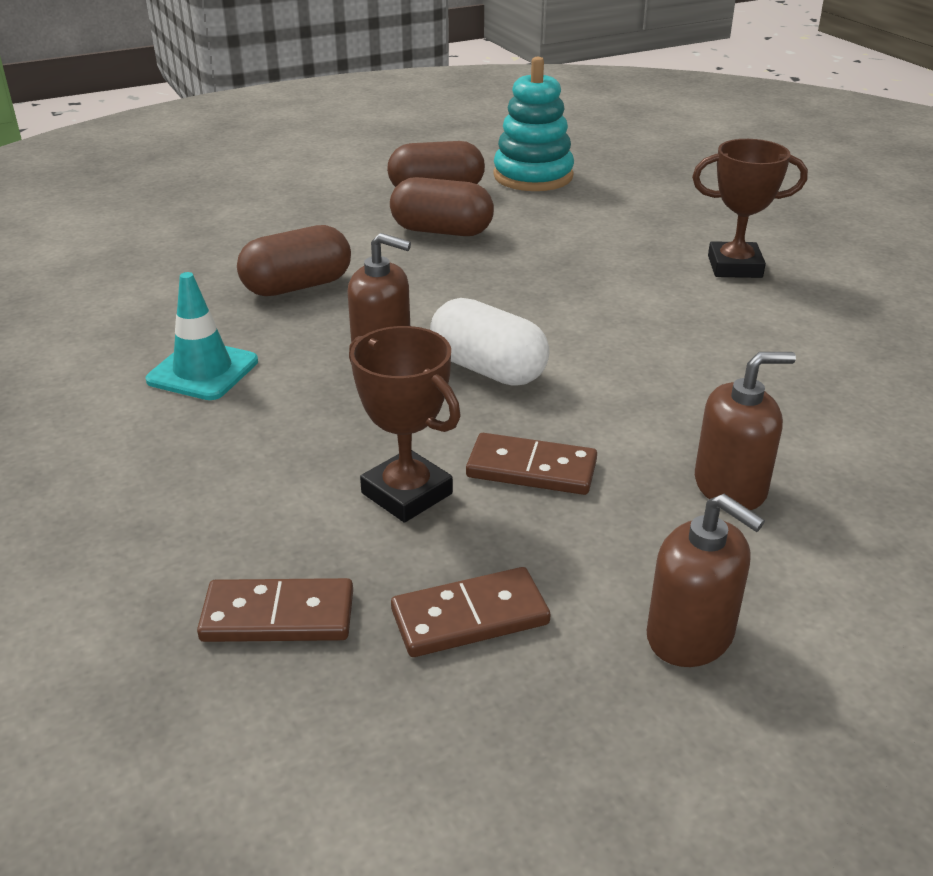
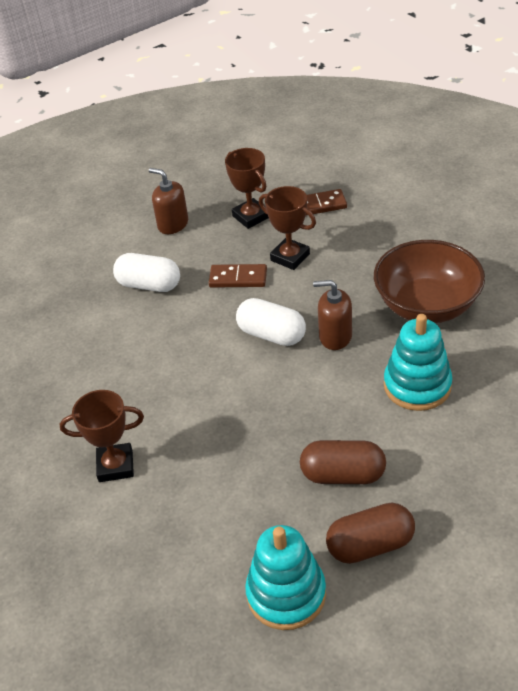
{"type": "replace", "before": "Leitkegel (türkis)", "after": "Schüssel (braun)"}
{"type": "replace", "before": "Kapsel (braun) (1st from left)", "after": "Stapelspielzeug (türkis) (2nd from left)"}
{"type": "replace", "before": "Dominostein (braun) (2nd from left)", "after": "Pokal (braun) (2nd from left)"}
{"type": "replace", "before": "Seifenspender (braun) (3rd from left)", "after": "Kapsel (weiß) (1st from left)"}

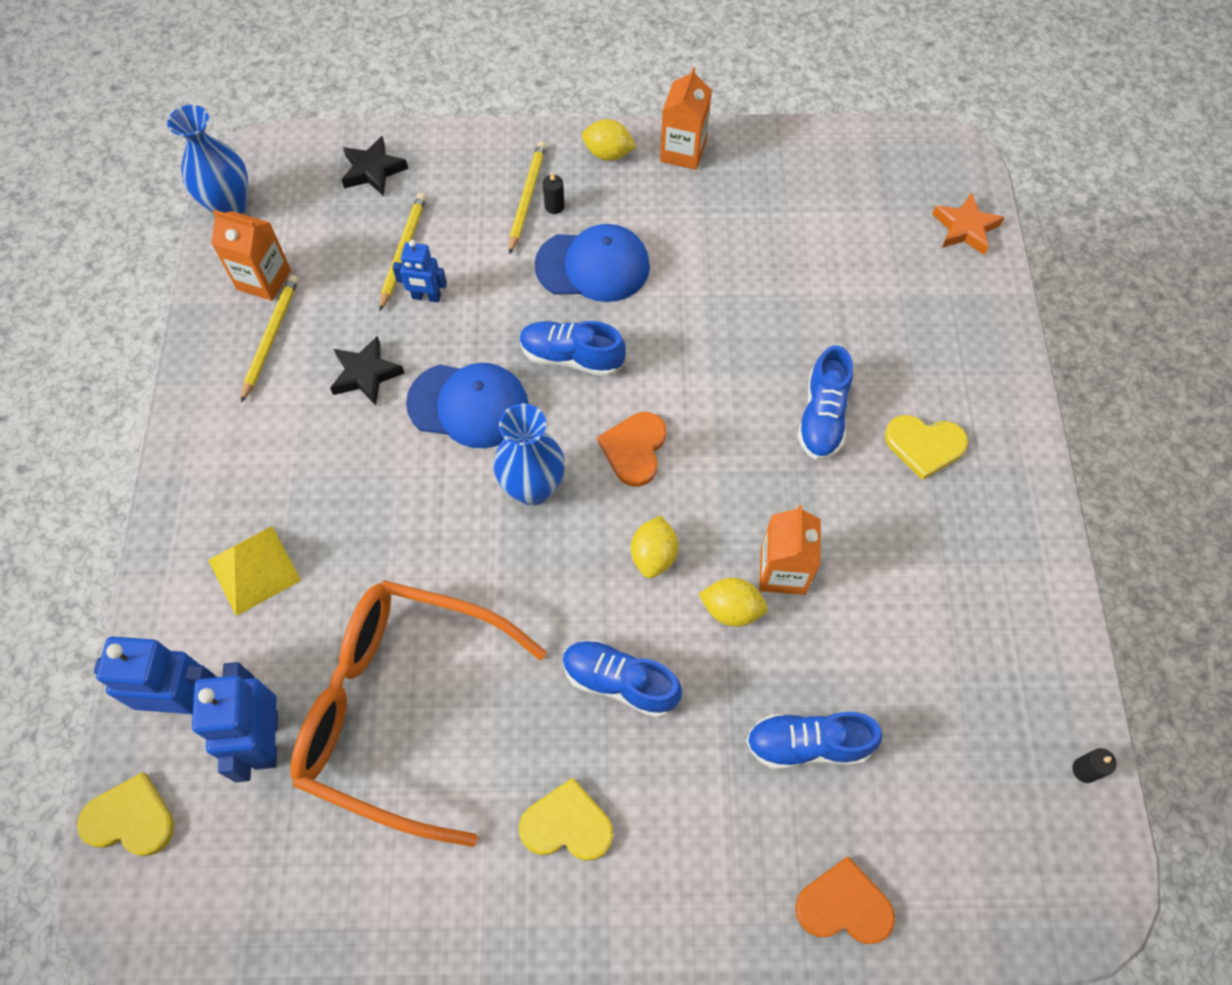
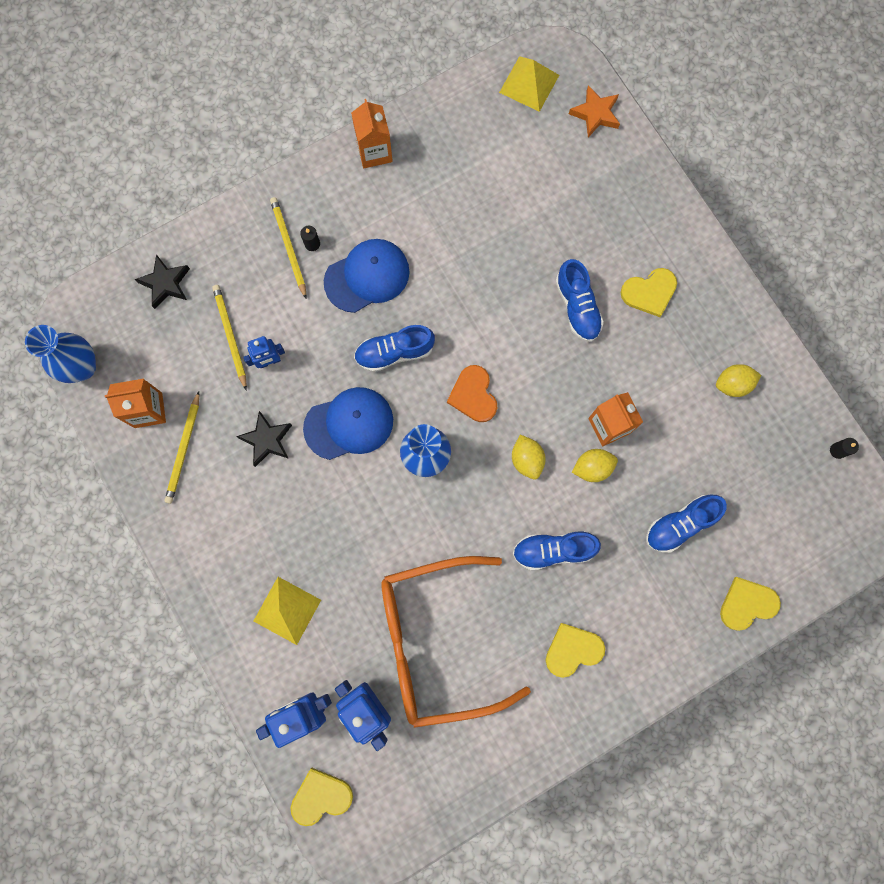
{"type": "insert", "after": "Pyramide (gelb) (2nd from left)"}
{"type": "move", "before": "Zitrone (gelb) (1st from left in the first image)", "after": "Zitrone (gelb) (3rd from left)"}
{"type": "recolor", "before": "Herz (orange) (2nd from left)", "after": "Herz (gelb) (4th from left)"}
{"type": "rotate", "before": "Bleistift (gelb) (1st from left)", "turn": -150}

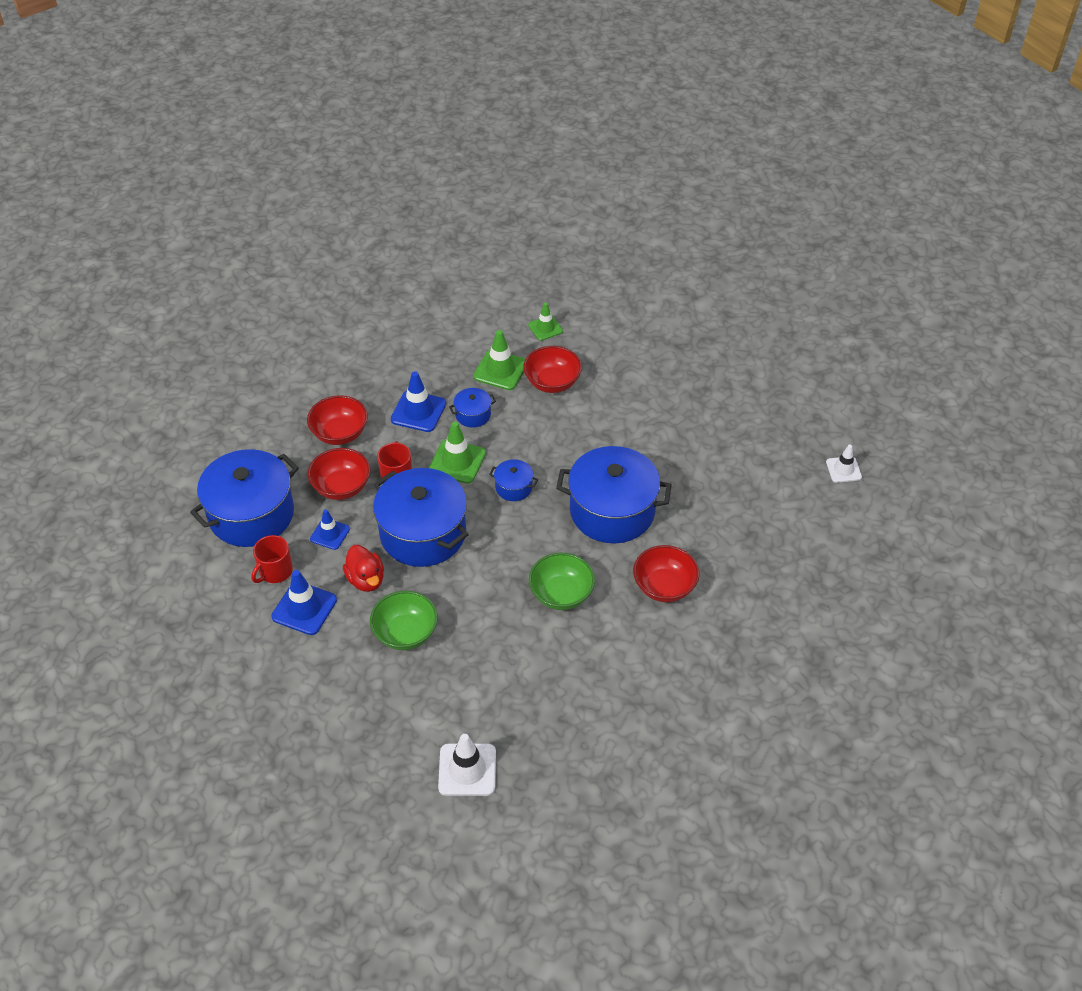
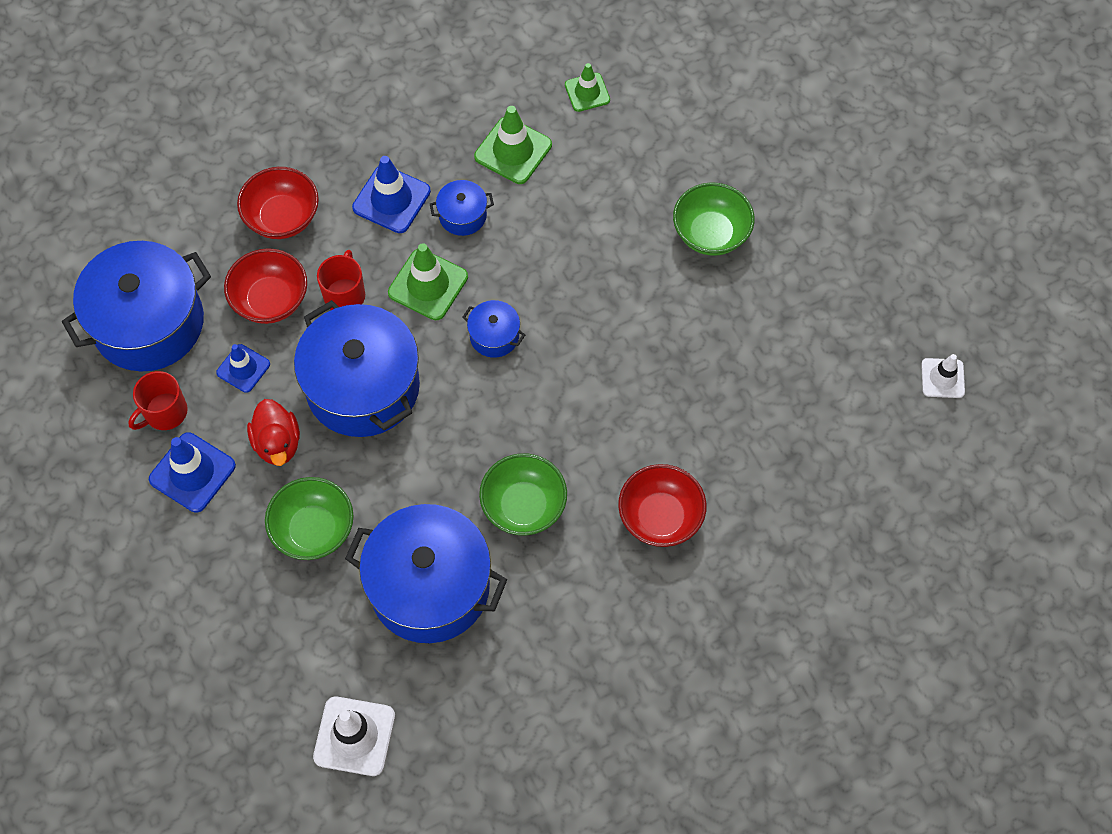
{"type": "delete", "before": "Schüssel (rot) (3rd from left)"}
{"type": "insert", "after": "Schüssel (grün) (3rd from left)"}
{"type": "move", "before": "Kochtopf (blau) (5th from left in the first image)", "after": "Kochtopf (blau) (3rd from left)"}

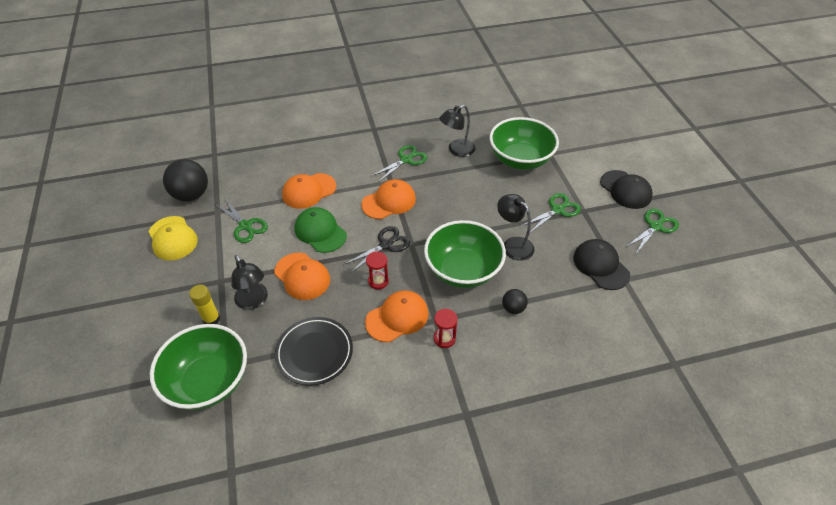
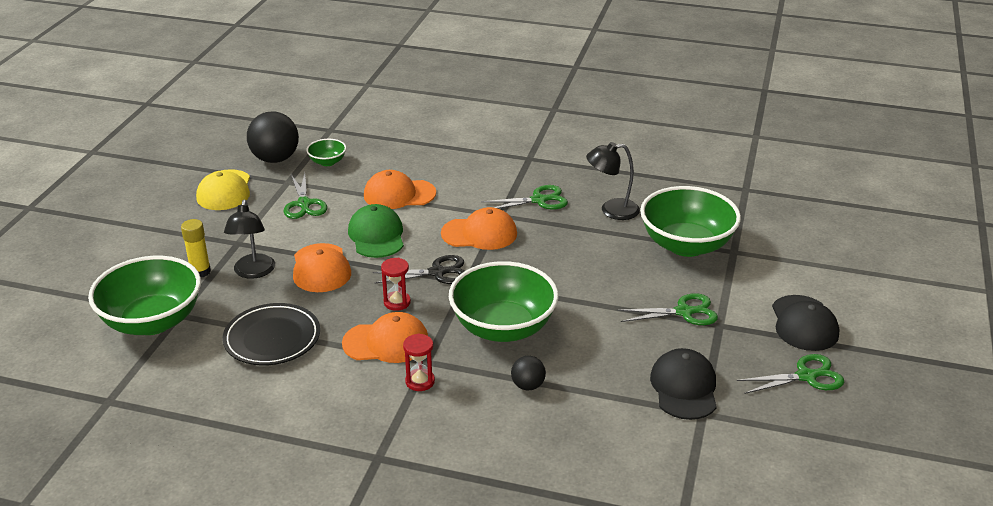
{"type": "delete", "before": "Lampe (schwarz) (3rd from left)"}
{"type": "insert", "after": "Schüssel (grün) (2nd from left)"}

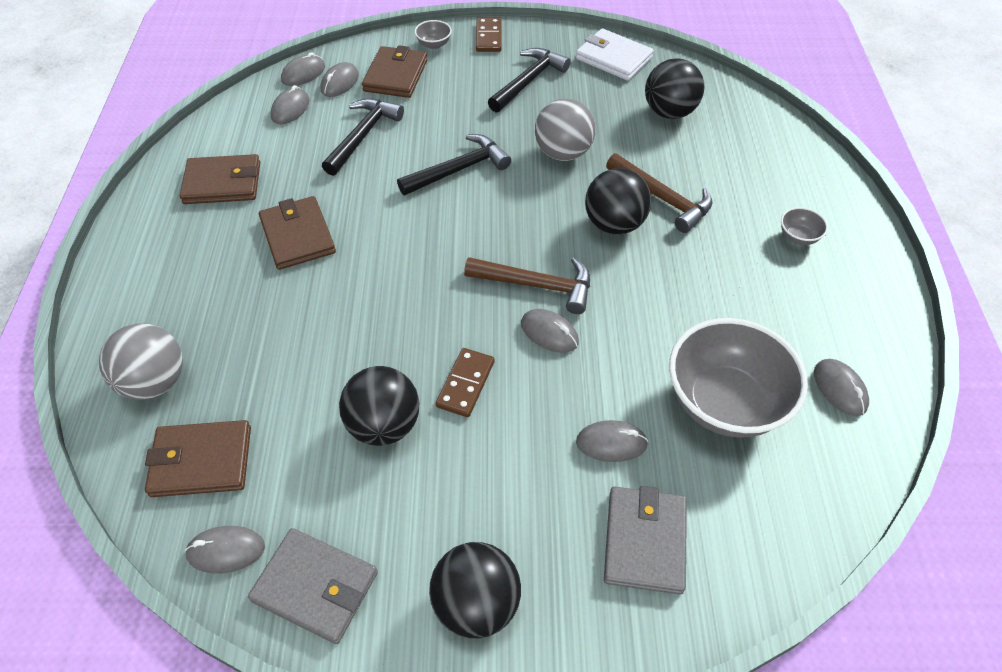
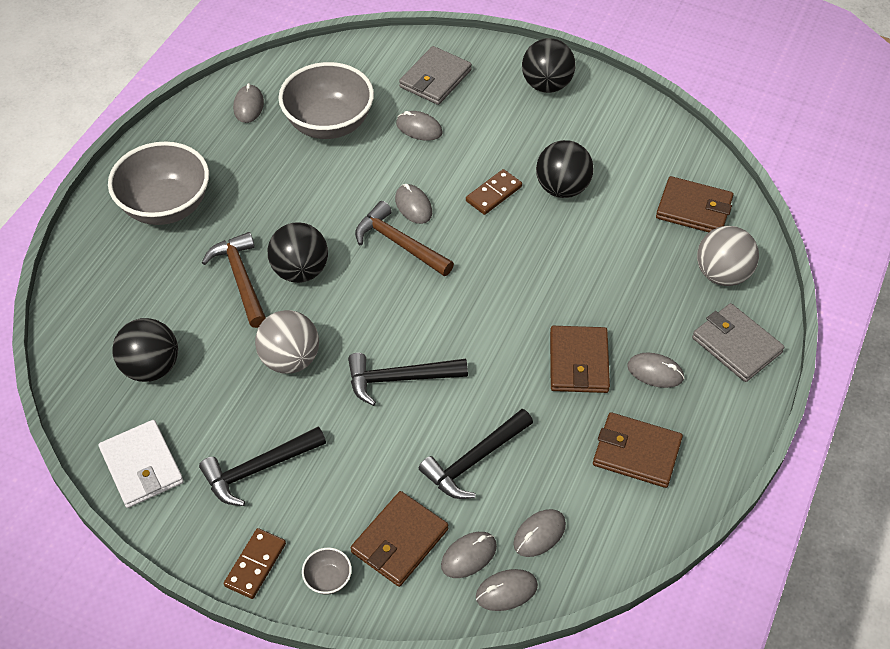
{"type": "move", "before": "Computermaus (grau) (1st from left in the first image)", "after": "Computermaus (grau) (7th from left)"}
{"type": "move", "before": "Geldbörse (grau) (1st from left in the first image)", "after": "Geldbörse (grau) (2nd from left)"}
{"type": "resize", "before": "Schüssel (grau) (3rd from left in the first image)", "scale": 2.45}

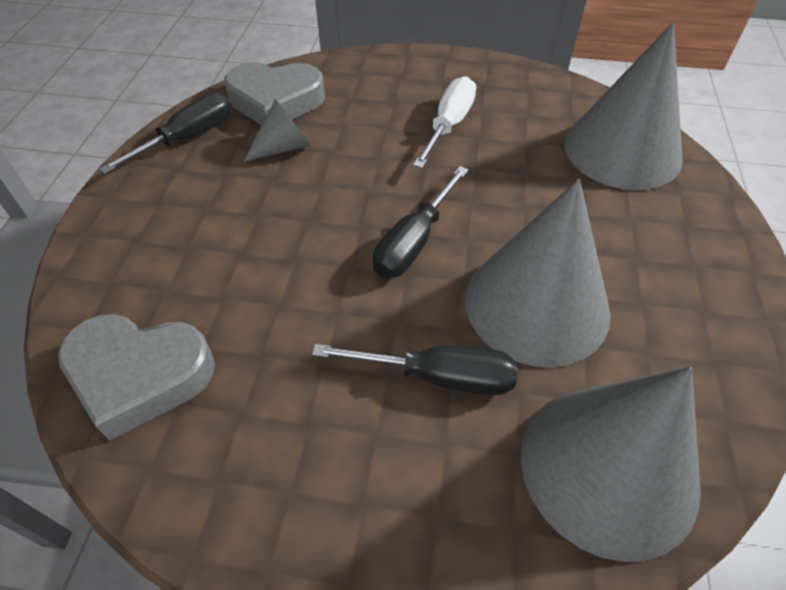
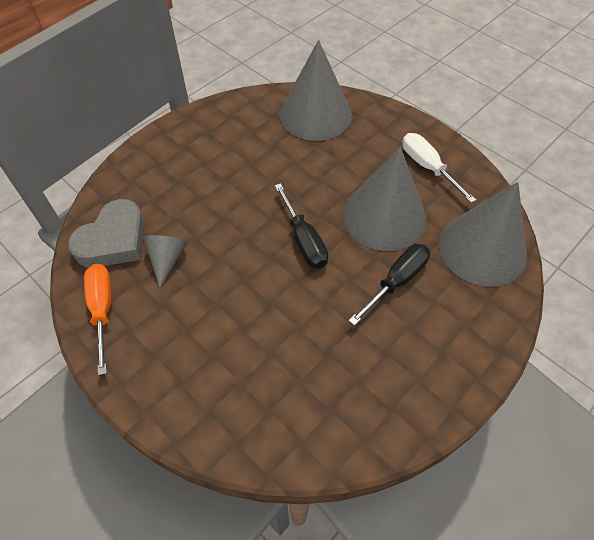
{"type": "delete", "before": "Herz (grau) (1st from left)"}
{"type": "move", "before": "Schraubenzieher (weiß)"}
{"type": "recolor", "before": "Schraubenzieher (schwarz) (1st from left)", "after": "Schraubenzieher (orange)"}

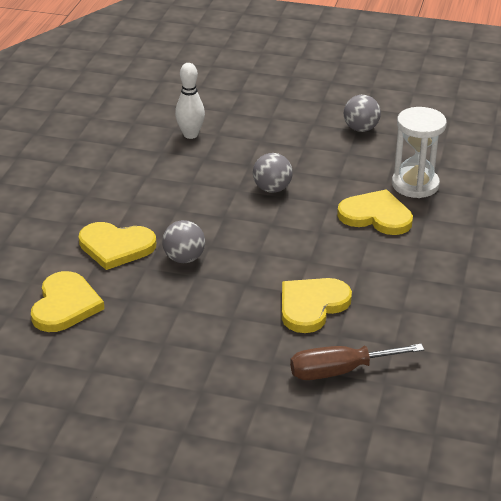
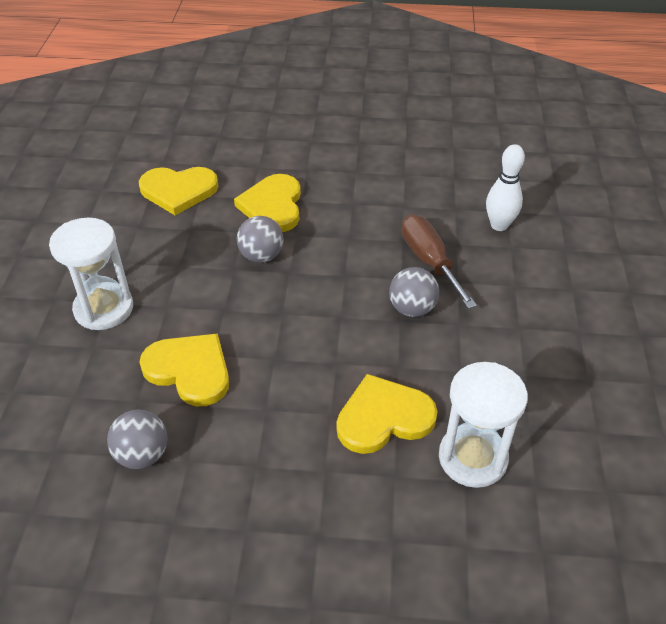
{"type": "insert", "after": "Sanduhr (weiß) (1st from left)"}
{"type": "move", "before": "Schraubenzieher (braun)"}
{"type": "move", "before": "Ball (grau) (3rd from left in the first image)", "after": "Ball (grau) (1st from left)"}
{"type": "rotate", "before": "Herz (gelb) (4th from left)", "turn": -120}

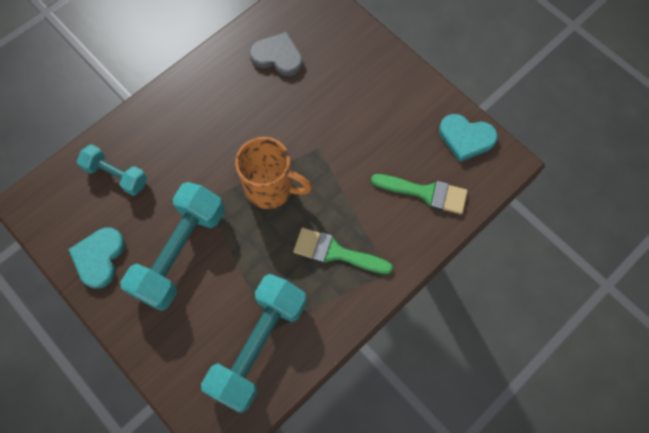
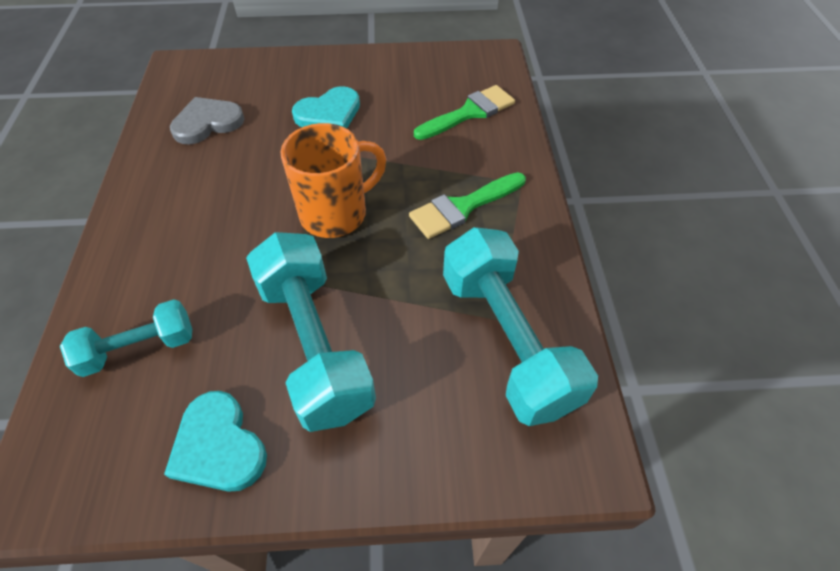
{"type": "move", "before": "Herz (türkis) (2nd from left)"}

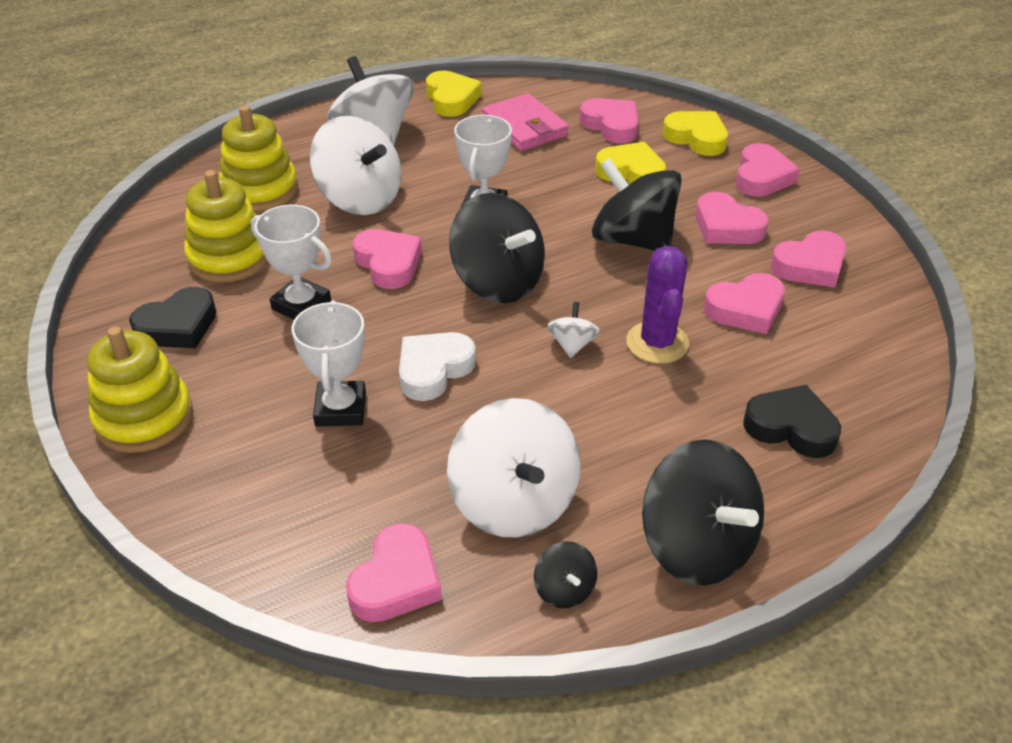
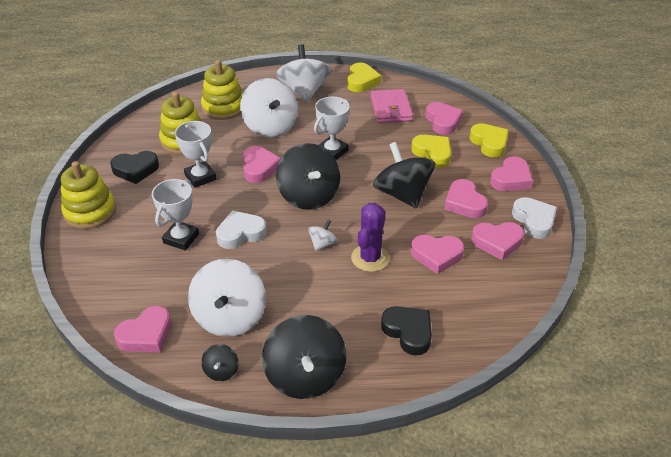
{"type": "insert", "after": "Herz (weiß) (2nd from left)"}

